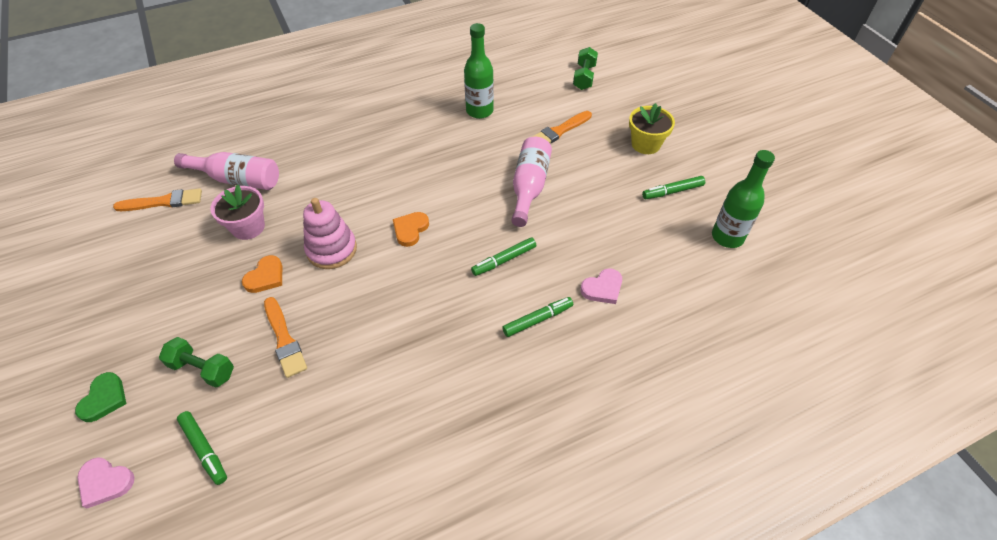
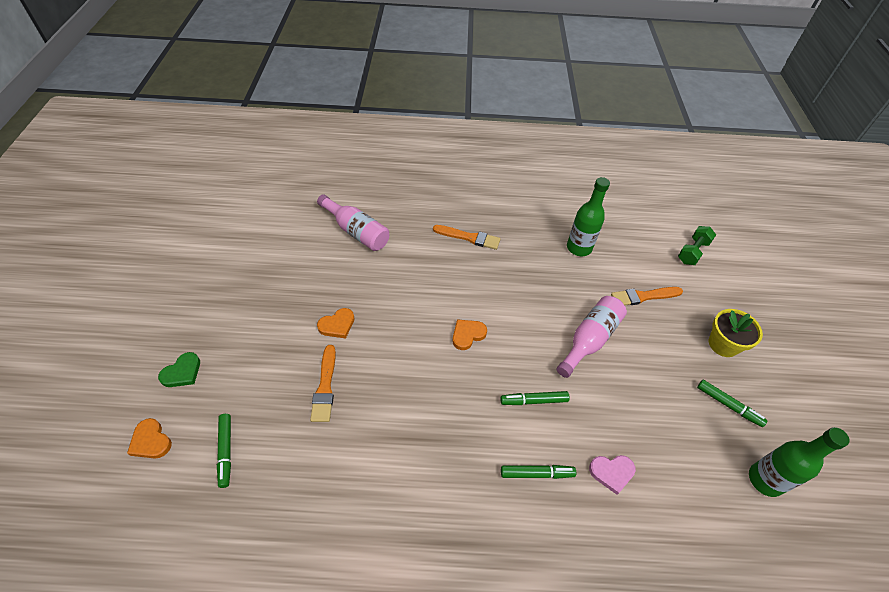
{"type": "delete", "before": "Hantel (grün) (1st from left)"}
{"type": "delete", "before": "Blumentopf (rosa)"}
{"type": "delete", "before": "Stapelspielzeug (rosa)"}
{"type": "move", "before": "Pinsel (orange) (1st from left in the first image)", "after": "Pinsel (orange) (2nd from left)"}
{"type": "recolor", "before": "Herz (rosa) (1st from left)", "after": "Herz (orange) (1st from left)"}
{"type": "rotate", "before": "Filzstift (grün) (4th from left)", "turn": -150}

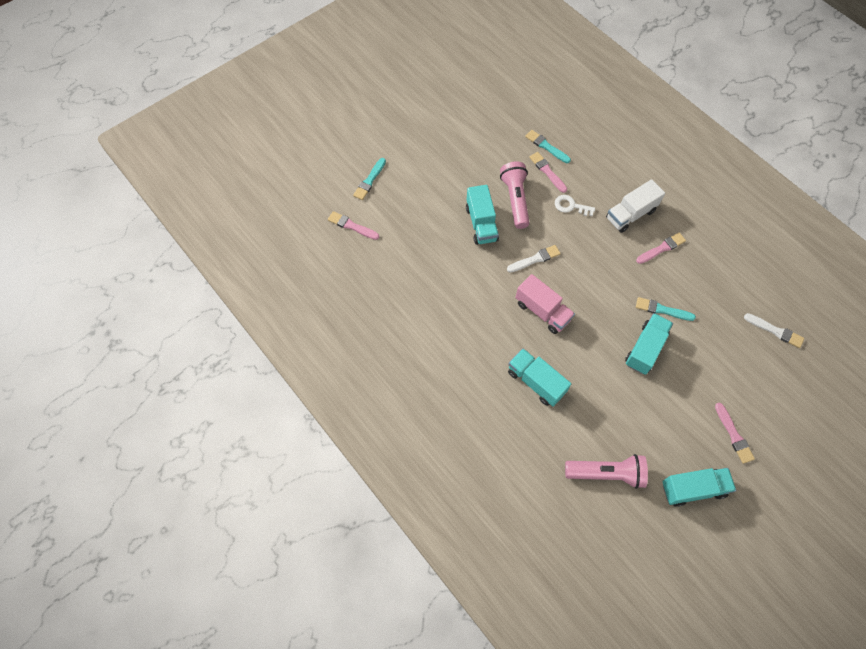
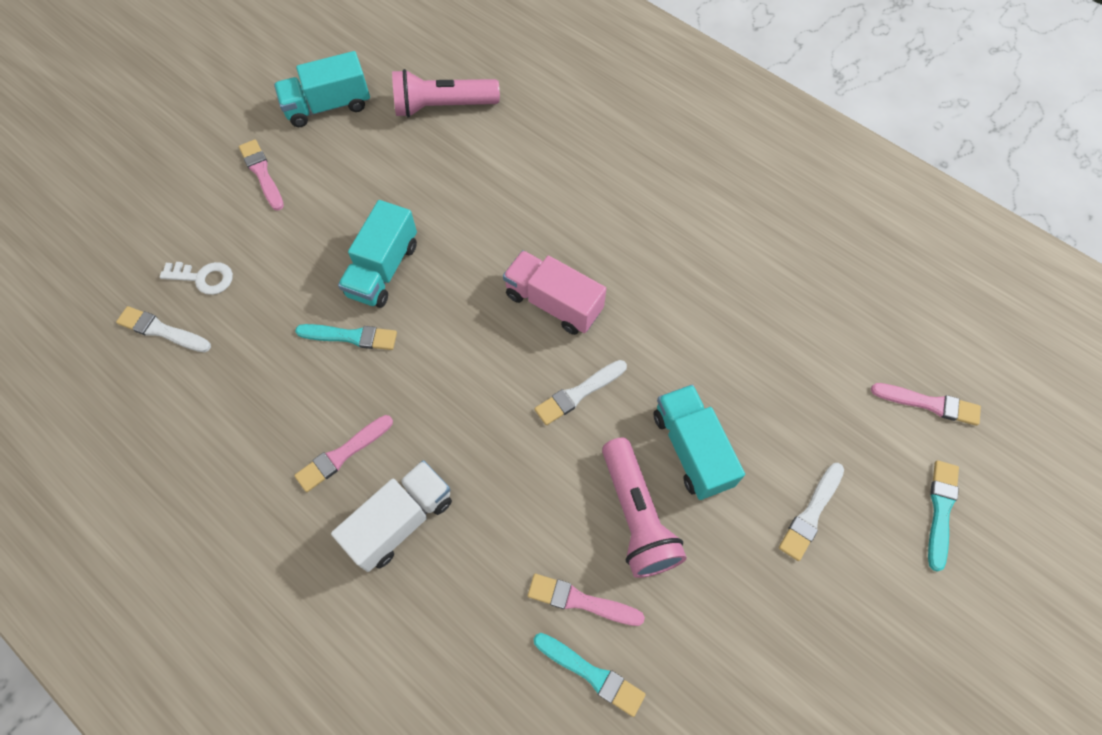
{"type": "delete", "before": "Lastwagen (türkis) (2nd from left)"}
{"type": "insert", "after": "Pinsel (weiß) (3rd from left)"}
{"type": "move", "before": "Schlüssel (weiß)"}
{"type": "rotate", "before": "Pinsel (rosa) (2nd from left in the first image)", "turn": 150}

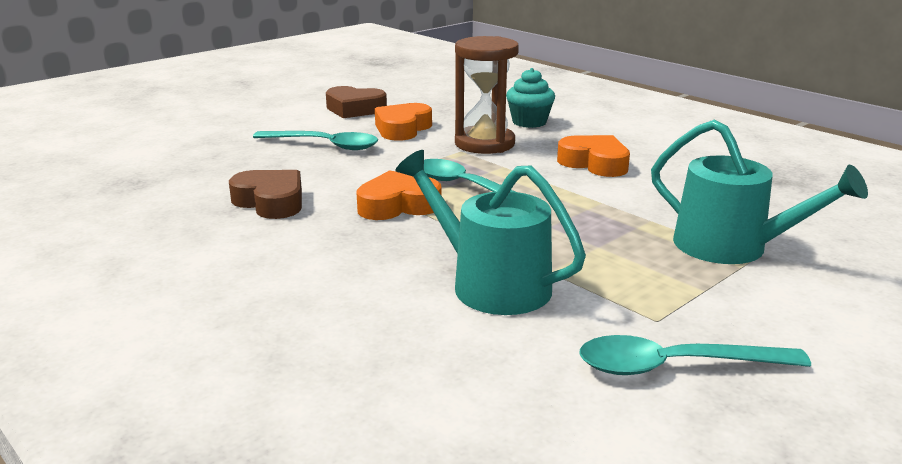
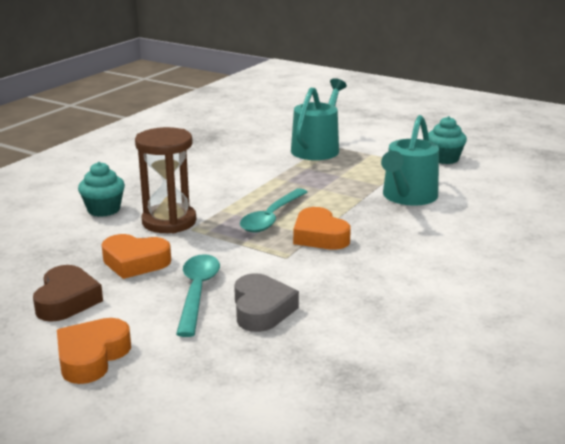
{"type": "delete", "before": "Herz (braun) (1st from left)"}
{"type": "insert", "after": "Herz (grau)"}
{"type": "move", "before": "Herz (orange) (3rd from left in the first image)", "after": "Herz (orange) (1st from left)"}
{"type": "replace", "before": "Löffel (türkis) (3rd from left)", "after": "Muffin (türkis) (2nd from left)"}

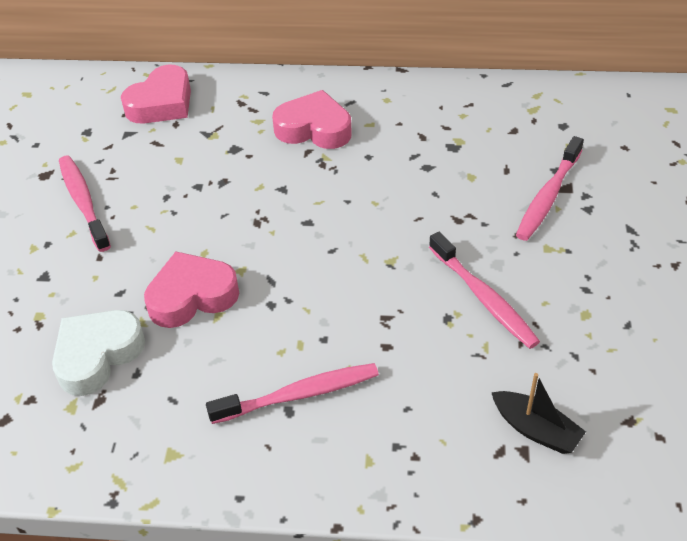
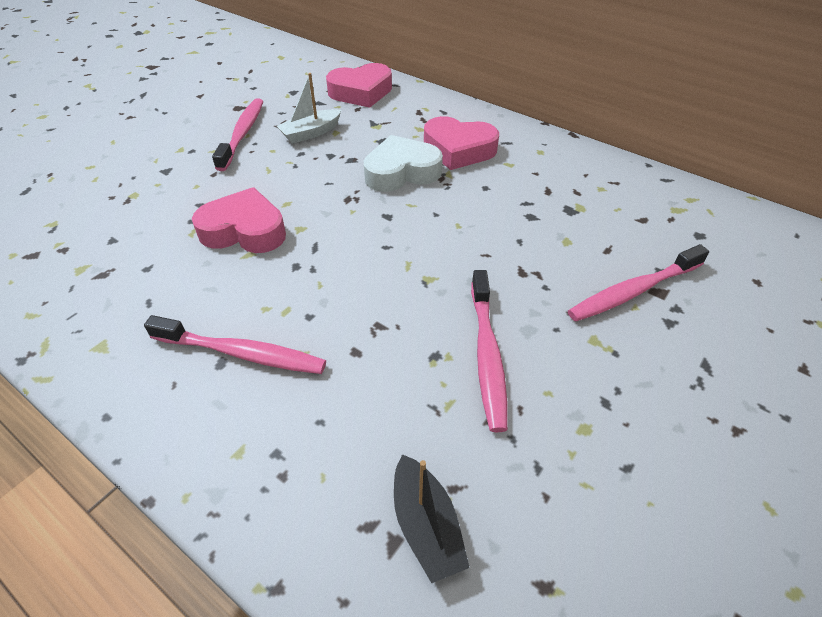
{"type": "insert", "after": "Boot (weiß)"}
{"type": "move", "before": "Herz (weiß)"}
{"type": "rotate", "before": "Herz (rosa) (3rd from left)", "turn": 150}

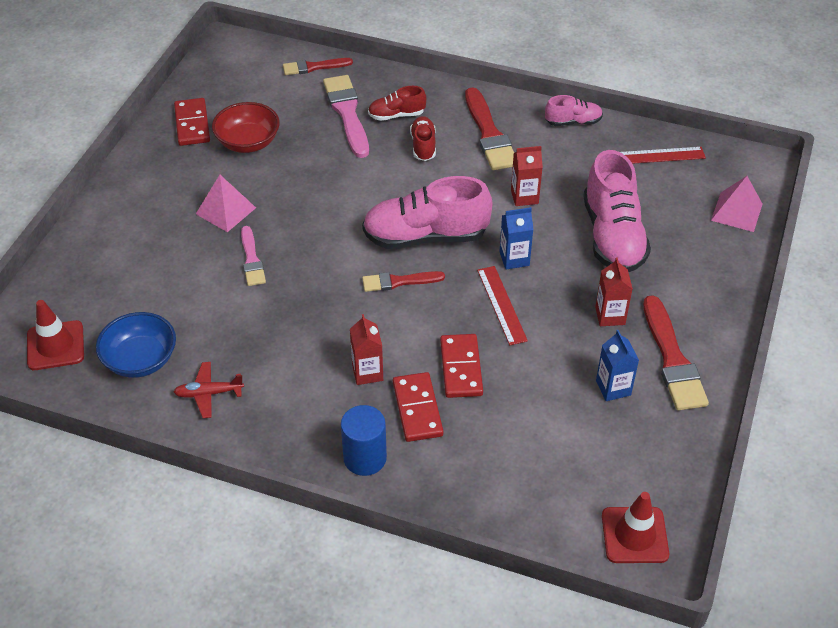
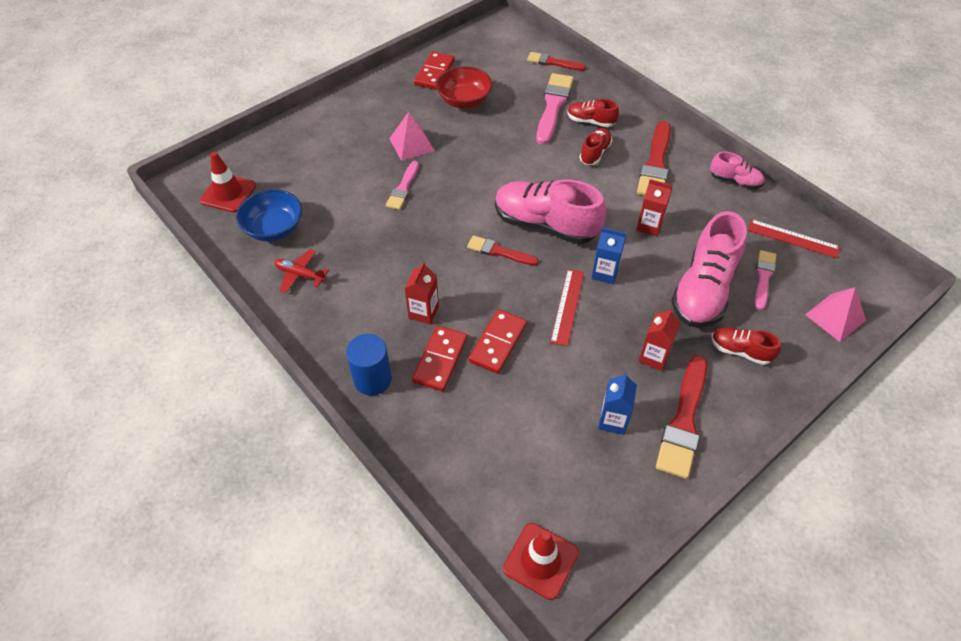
{"type": "insert", "after": "Schuh (rot) (3rd from left)"}
{"type": "insert", "after": "Pinsel (rosa) (3rd from left)"}

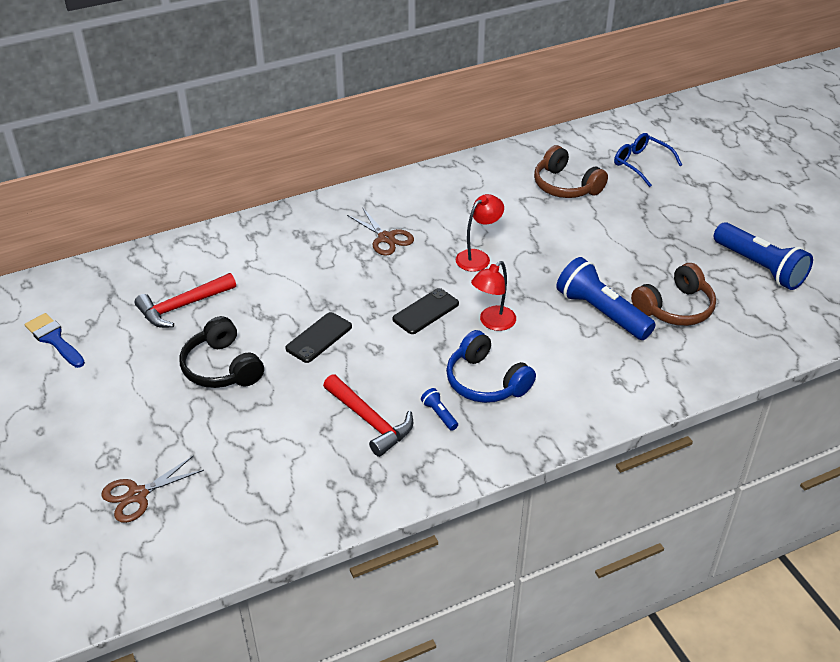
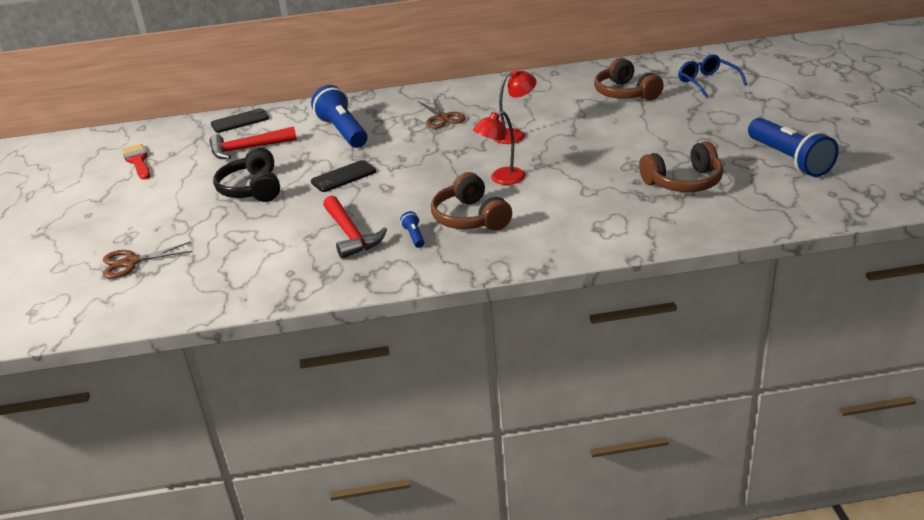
{"type": "move", "before": "Handy (schwarz) (2nd from left in the first image)", "after": "Handy (schwarz) (1st from left)"}
{"type": "move", "before": "Taschenlampe (blau) (2nd from left in the first image)", "after": "Taschenlampe (blau) (1st from left)"}
{"type": "recolor", "before": "Pinsel (blau)", "after": "Pinsel (rot)"}
{"type": "recolor", "before": "Kopfhörer (blau)", "after": "Kopfhörer (braun) (1st from left)"}

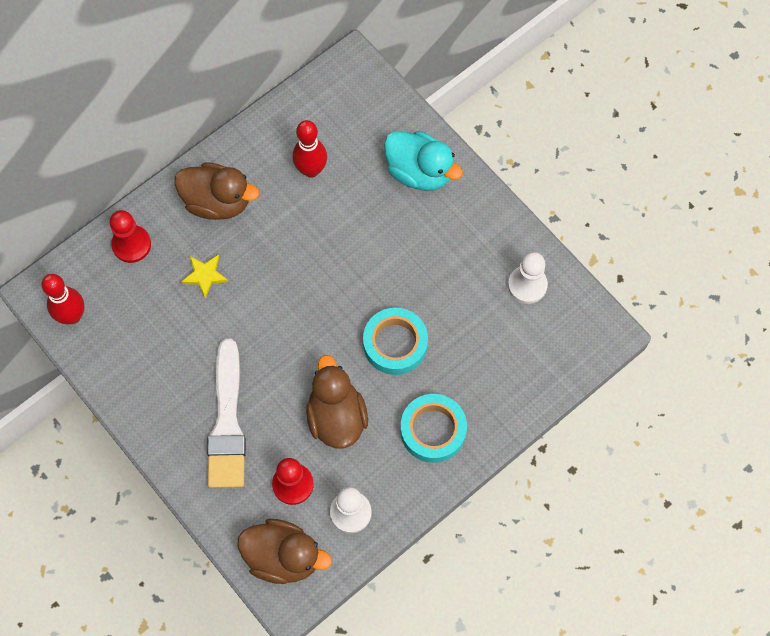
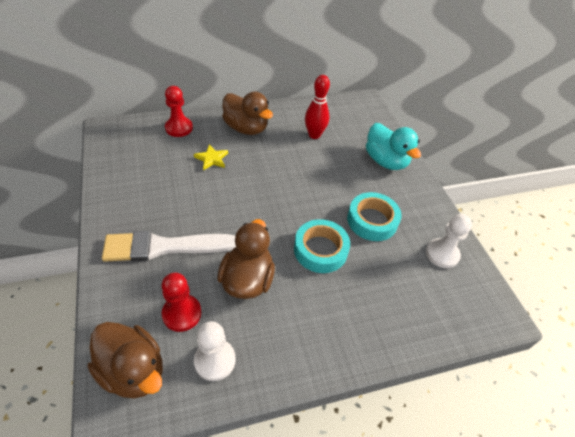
{"type": "delete", "before": "Bowlingkegel (rot) (1st from left)"}
{"type": "move", "before": "Klebeband (türkis) (2nd from left)"}
{"type": "rotate", "before": "Pinsel (weiß)", "turn": 60}

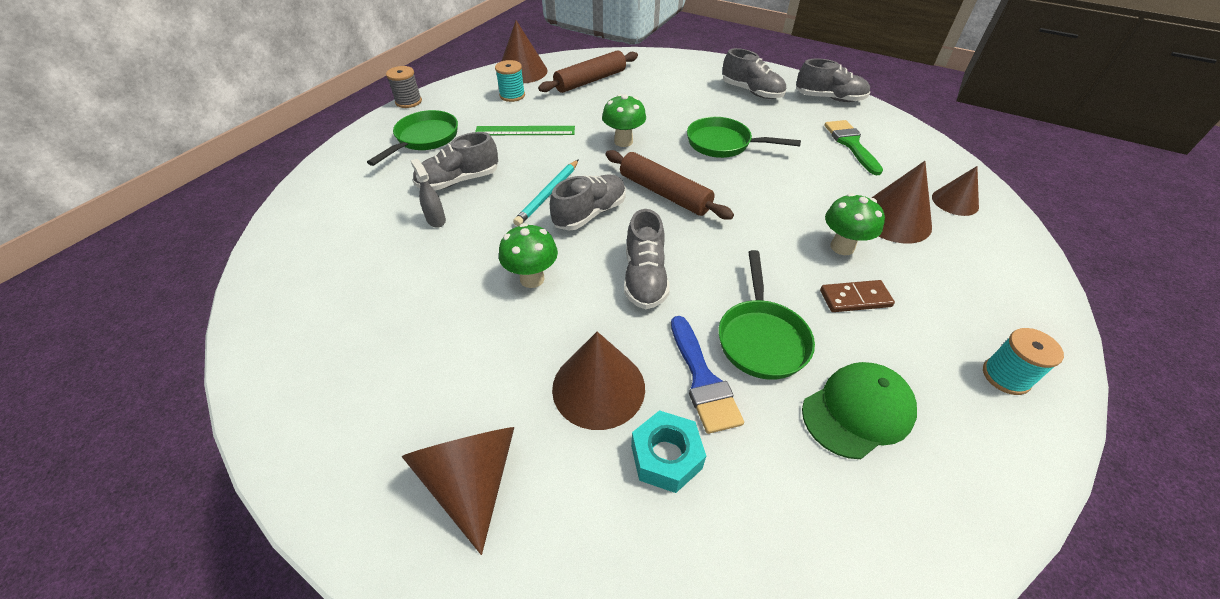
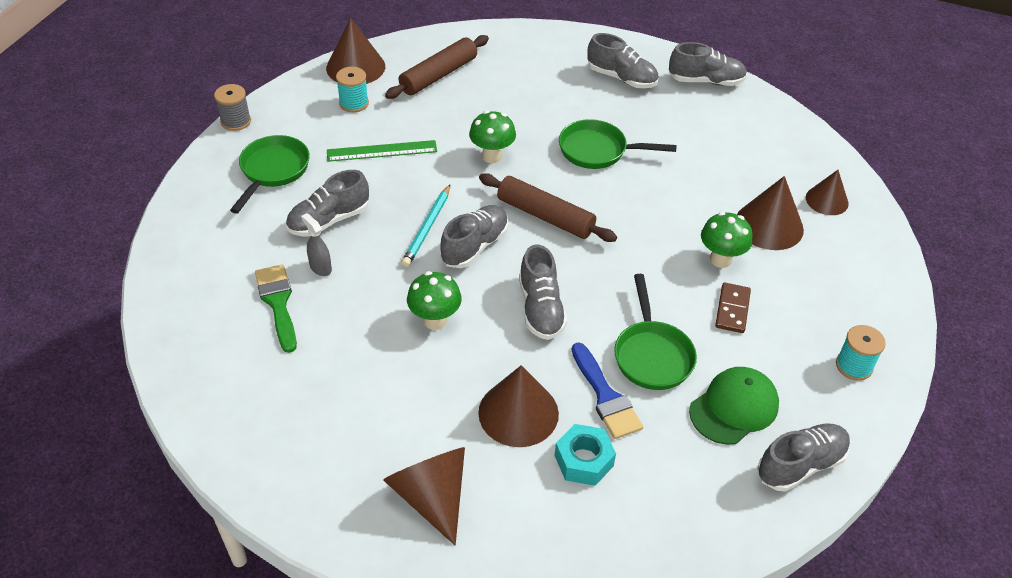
{"type": "insert", "after": "Schuh (grau) (6th from left)"}
{"type": "move", "before": "Pinsel (grün)"}
{"type": "rotate", "before": "Dominostein (braun)", "turn": -60}

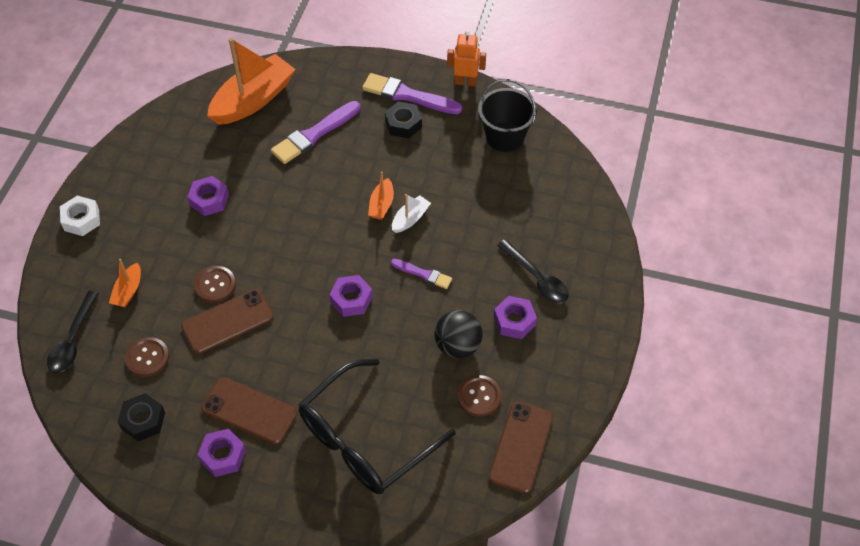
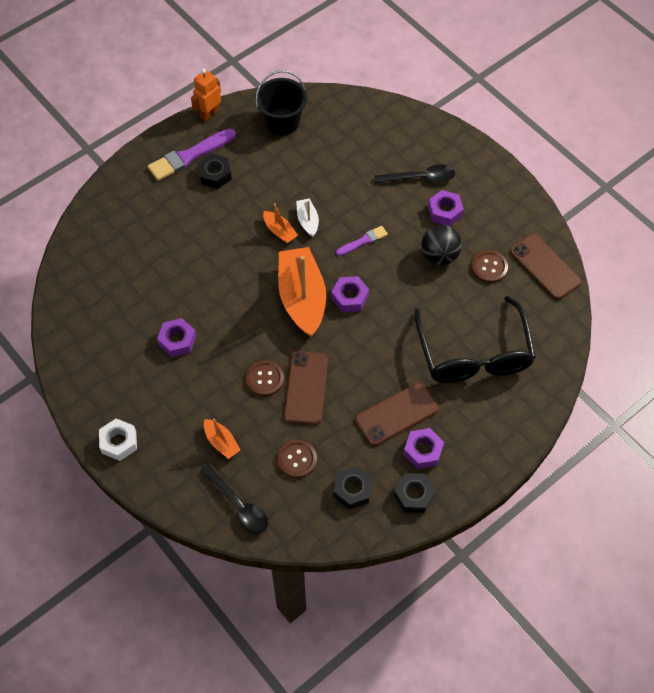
{"type": "delete", "before": "Pinsel (lila) (1st from left)"}
{"type": "insert", "after": "Sechskantmutter (schwarz) (3rd from left)"}
{"type": "move", "before": "Boot (orange) (2nd from left in the first image)", "after": "Boot (orange) (3rd from left)"}

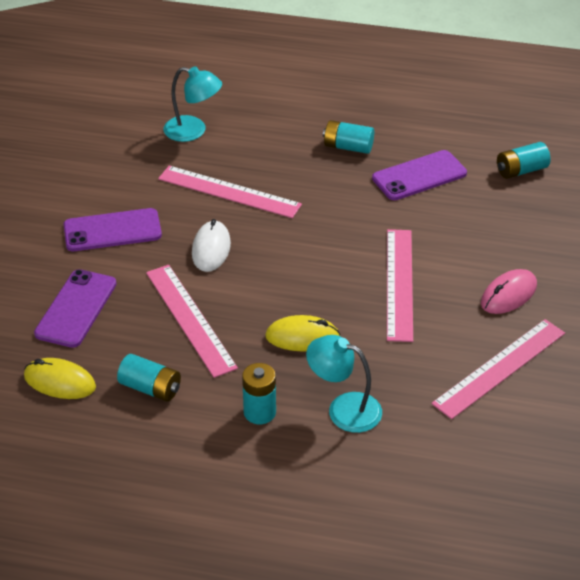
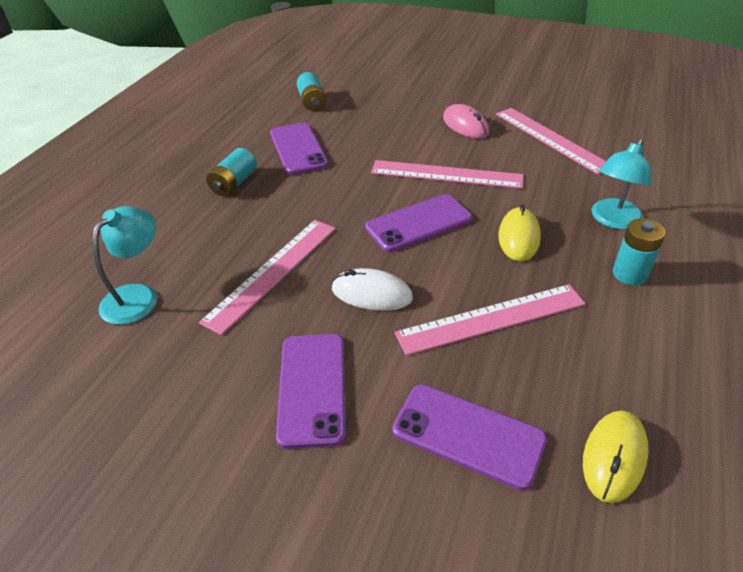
{"type": "delete", "before": "Batterie (türkis) (1st from left)"}
{"type": "insert", "after": "Handy (lila) (3rd from left)"}

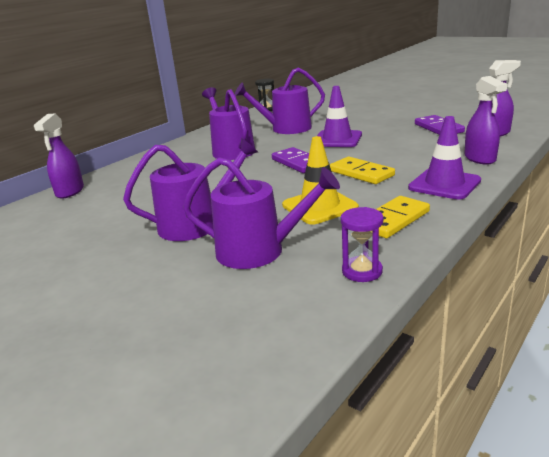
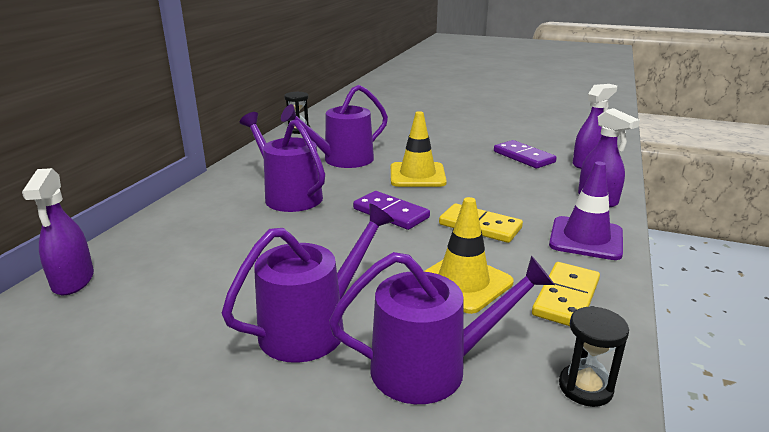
{"type": "recolor", "before": "Leitkegel (lila) (1st from left)", "after": "Leitkegel (gelb) (1st from left)"}
{"type": "recolor", "before": "Sanduhr (lila)", "after": "Sanduhr (schwarz) (2nd from left)"}

